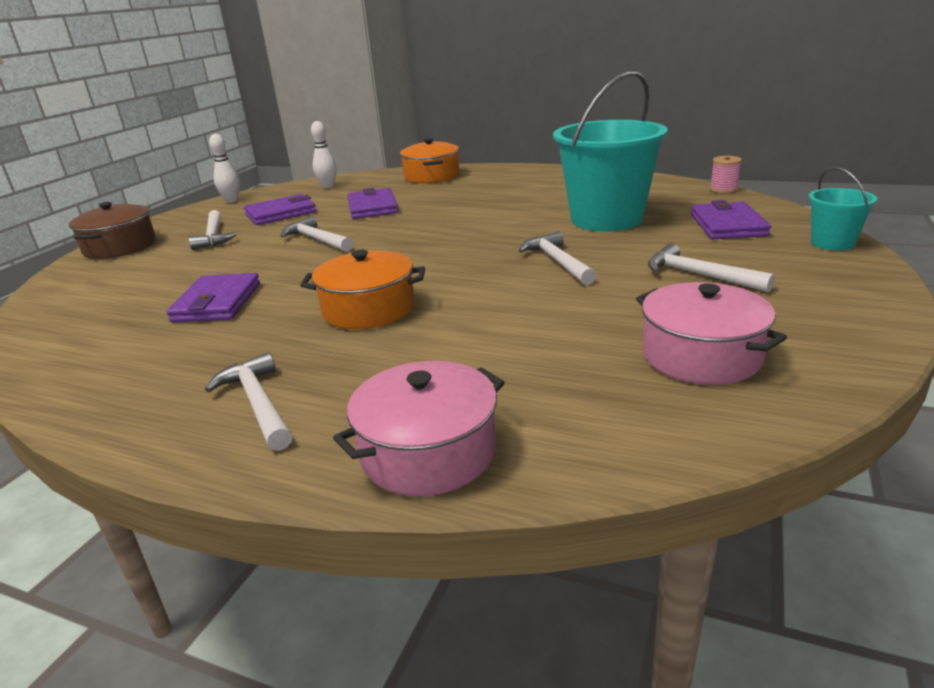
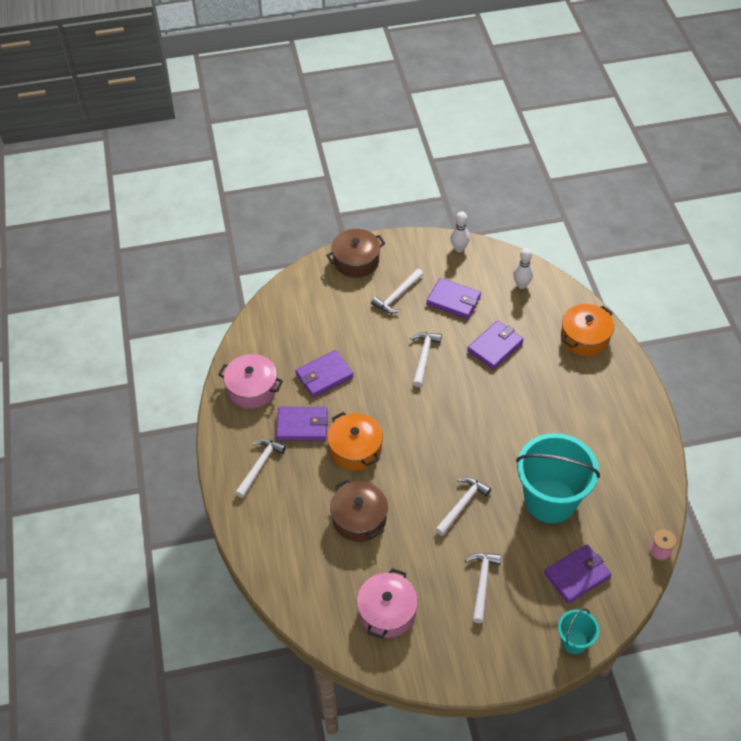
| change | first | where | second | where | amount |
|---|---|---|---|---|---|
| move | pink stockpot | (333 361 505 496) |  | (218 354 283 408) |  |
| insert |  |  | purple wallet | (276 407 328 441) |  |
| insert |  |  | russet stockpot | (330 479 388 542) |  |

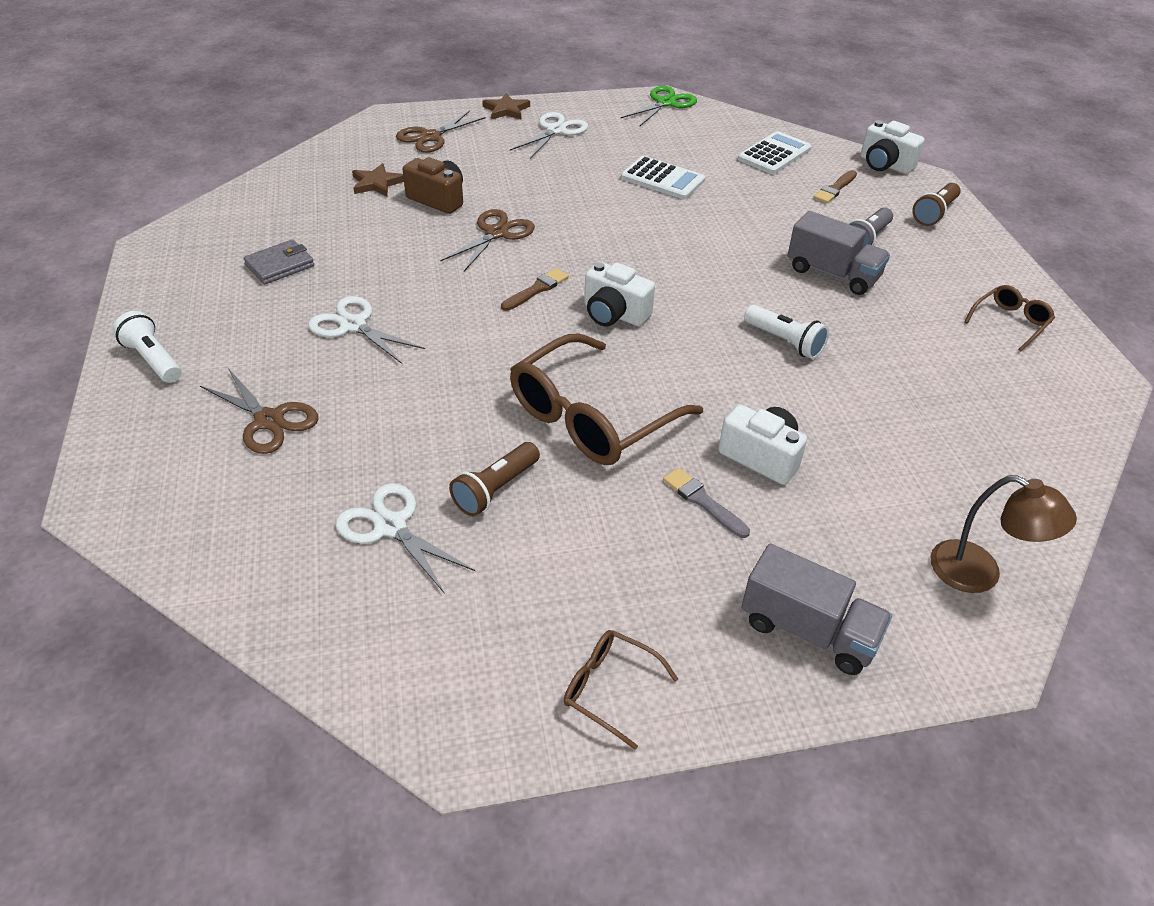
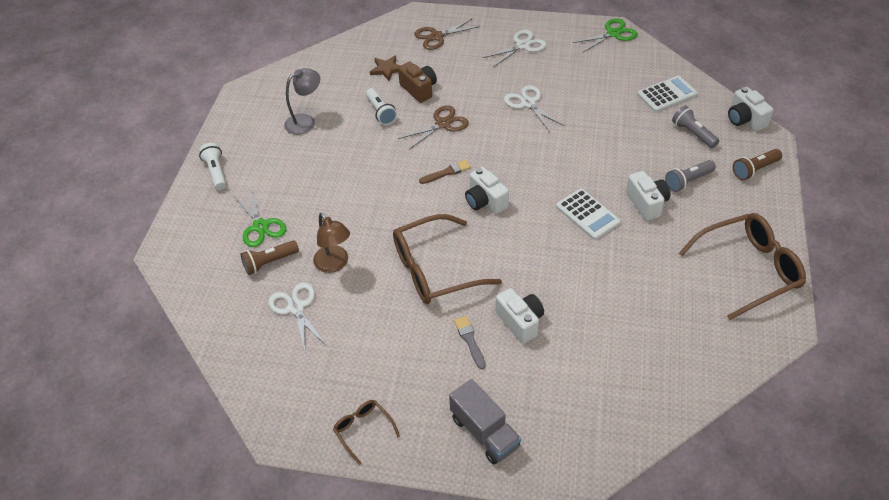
| change | first | where | second | where | amount |
|---|---|---|---|---|---|
| delete | russet star shape | (482 93 530 120) |  |  |  |
| move | white calculator | (621 156 705 199) |  | (556 189 621 240) |  |
| replace | russet paintbrush | (814 170 857 203) | ash-grey flashlight | (672 106 719 148) |  |
| replace | ash-grey lorry | (788 211 890 295) | white photo camera | (626 171 670 221) |  |
| replace | ash-grey wallet | (243 239 314 284) | ash-grey lamp | (284 68 320 135) |  |
| resize | russet eyeglasses | (965 285 1055 351) |  | (679 213 806 320) | x2.08 |
| move | white pair of scissors | (308 296 425 364) |  | (504 85 565 132) |  |
| move | white flashlight | (744 305 829 359) |  | (366 88 397 125) |  |
| recolor | russet pair of scissors | (200 368 318 454) | green pair of scissors | (234 191 287 247) |  |
| move | russet flashlight | (449 442 540 516) |  | (241 240 299 275) |  |
| move | russet lamp | (931 475 1077 593) |  | (313 213 350 273) |  |

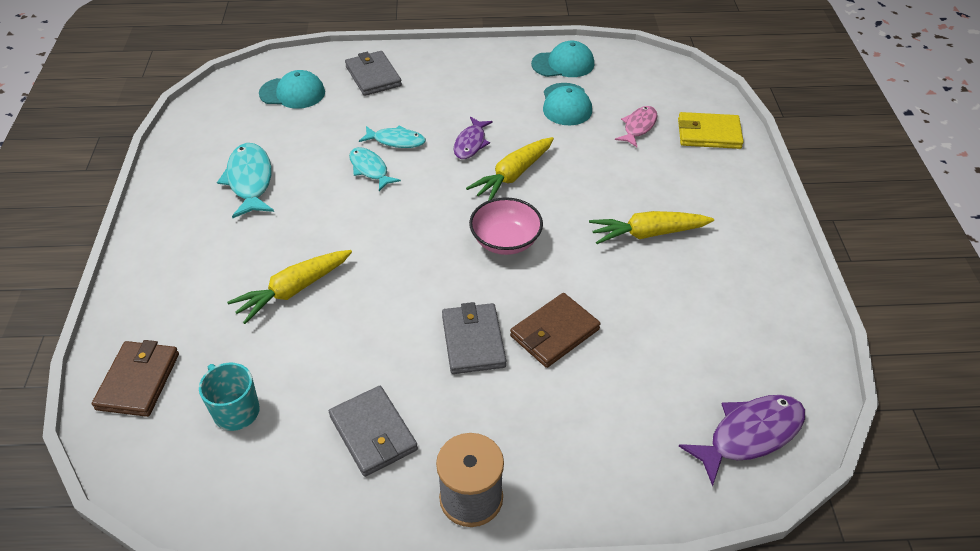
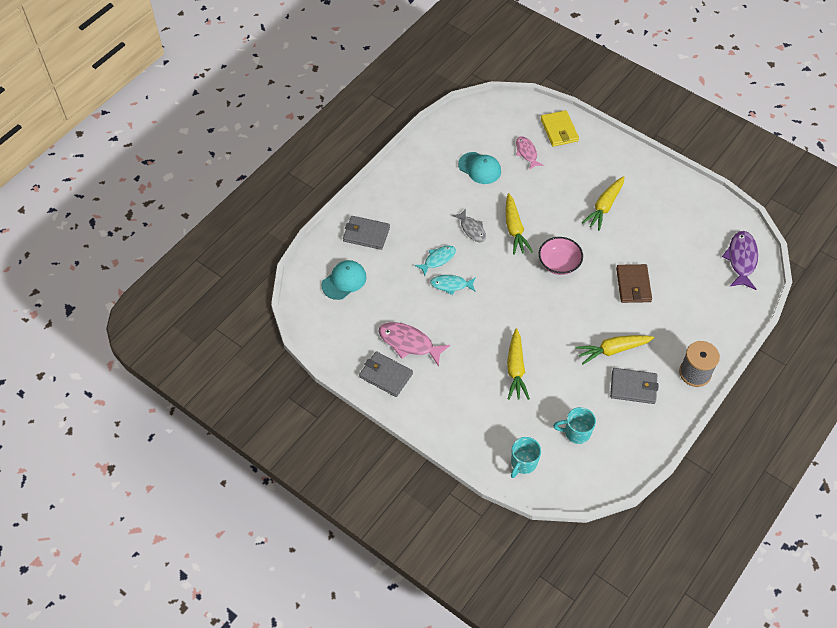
| change | first | where | second | where | amount |
|---|---|---|---|---|---|
| delete | teal cap | (531 41 594 77) |  |  |  |
| rotate | golden wallet | (678 112 744 149) |  | (540 110 579 147) | 60 degrees counterclockwise |
| recolor | purple fish | (453 117 493 159) | ash-grey fish | (452 209 486 242) |  |
| recolor | teal fish | (217 143 274 218) | pink fish | (378 322 450 366) |  |
| move | ash-grey wallet | (442 302 506 374) |  | (359 351 413 397) |  |
| replace | russet wallet | (92 340 179 417) | teal tea mug | (511 437 541 478) |  |
| insert |  |  | golden carrot | (575 335 655 365) |  |

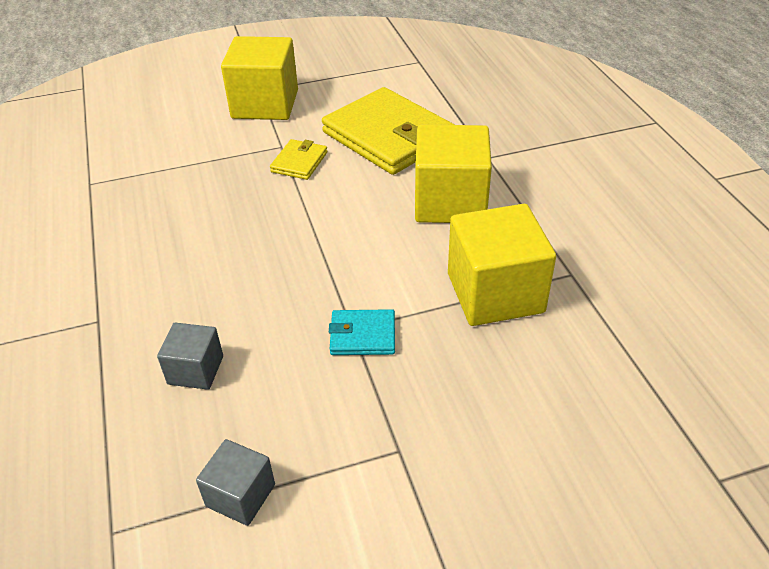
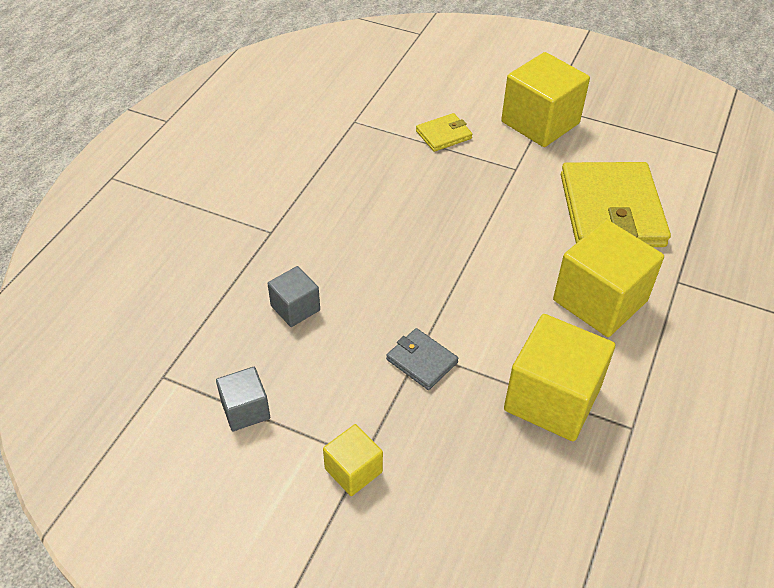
| change | first | where | second | where | amount |
|---|---|---|---|---|---|
| move | golden wallet | (270 139 327 180) |  | (416 113 472 152) |  |
| recolor | teal wallet | (329 309 395 355) | ash-grey wallet | (386 328 459 390) |  |
| insert |  |  | golden solid cube | (323 424 383 496) |  |

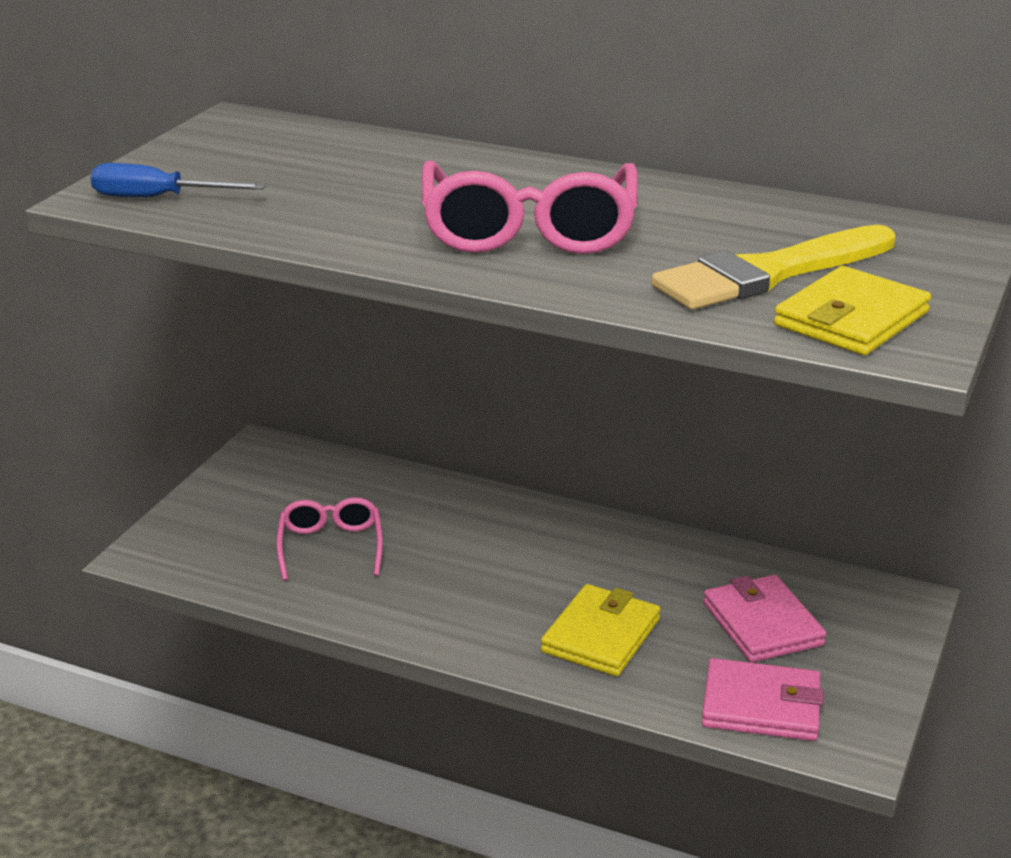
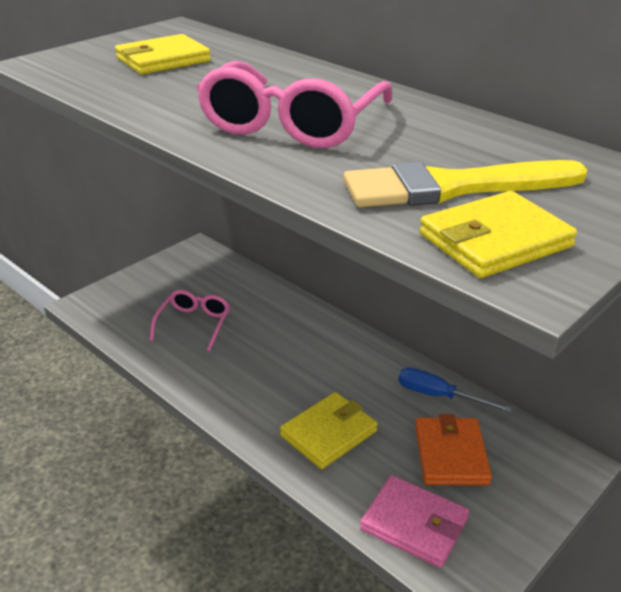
| change | first | where | second | where | amount |
|---|---|---|---|---|---|
| move | royal blue screwdriver | (91 163 266 197) |  | (398 367 512 413) |  |
| recolor | pink wallet | (703 575 827 662) | orange-coloured wallet | (415 414 492 485) |  |
| insert |  |  | golden wallet | (115 34 211 74) |  |

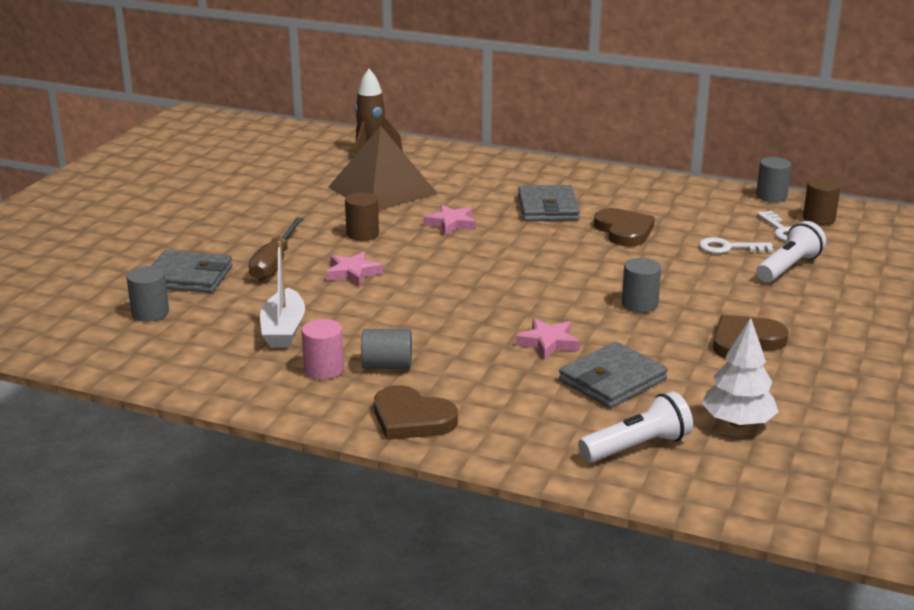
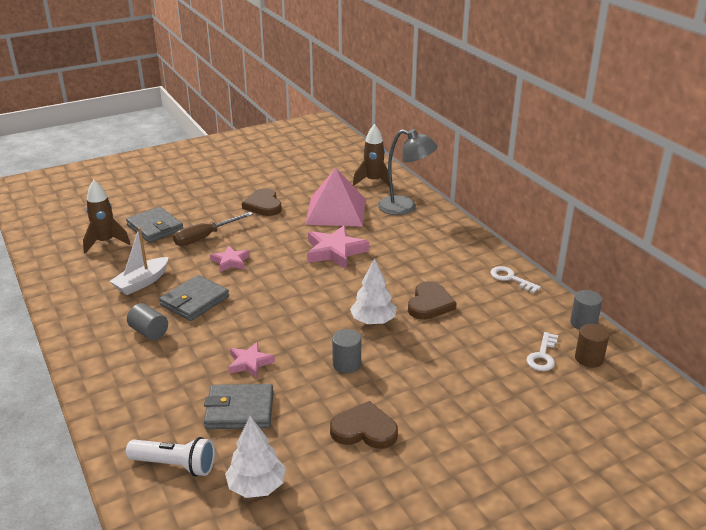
| change | first | where | second | where | amount |
|---|---|---|---|---|---|
| recolor | russet pyramid | (328 126 438 211) | pink pyramid | (305 168 366 227) |  |
| move | ash-grey wallet | (518 185 580 221) |  | (159 275 229 321) |  |
| delete | russet cylinder shape | (345 192 379 241) |  |  |  |
| resize | pink star shape | (423 205 476 235) |  | (307 225 369 269) | x1.66 |
| delete | white flashlight | (756 221 826 282) |  |  |  |
| move | white door key | (699 237 773 254) |  | (490 266 541 293) |  |
| replace | ash-grey cylinder shape | (127 266 169 322) | russet spaceship | (83 180 130 254) |  |
| delete | pink cylinder shape | (301 319 344 380) |  |  |  |
| move | russet love heart | (374 385 458 440) |  | (242 188 282 216) |  |
| insert |  |  | ash-grey lamp | (378 129 438 215) |  |
| insert |  |  | white tree | (350 258 396 324) |  |

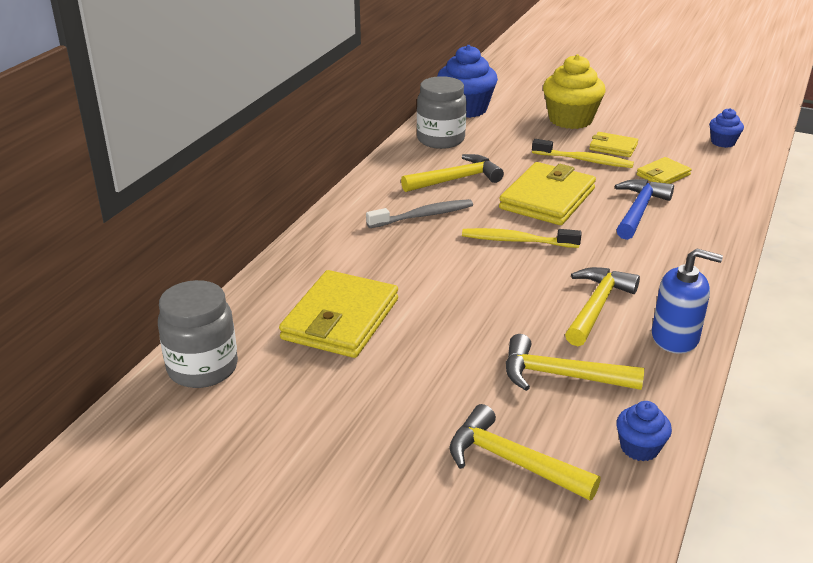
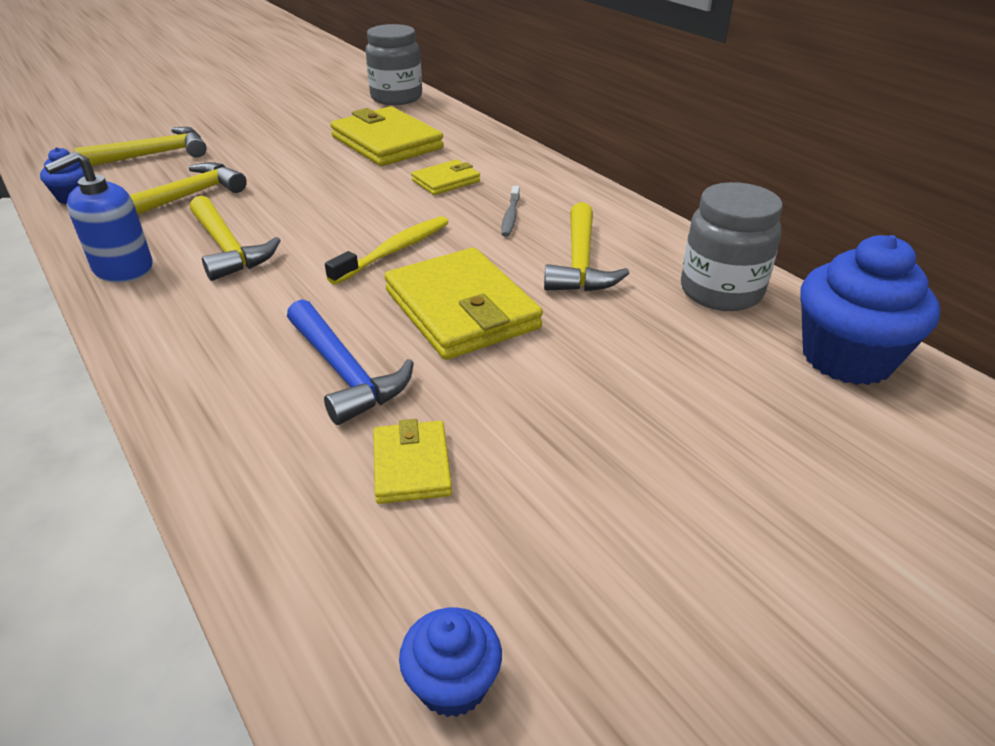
| change | first | where | second | where | amount |
|---|---|---|---|---|---|
| delete | golden muffin | (543 54 606 129) |  |  |  |
| move | golden wallet | (589 132 638 157) |  | (411 159 480 195) |  |
| delete | golden toothbrush | (532 139 634 168) |  |  |  |
| resize | ash-grey toothbrush | (366 199 473 228) |  | (502 186 520 237) | x0.62 |

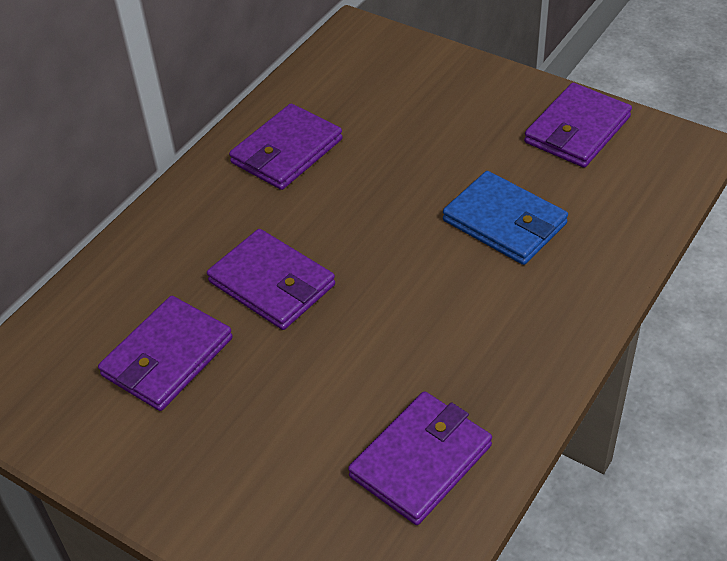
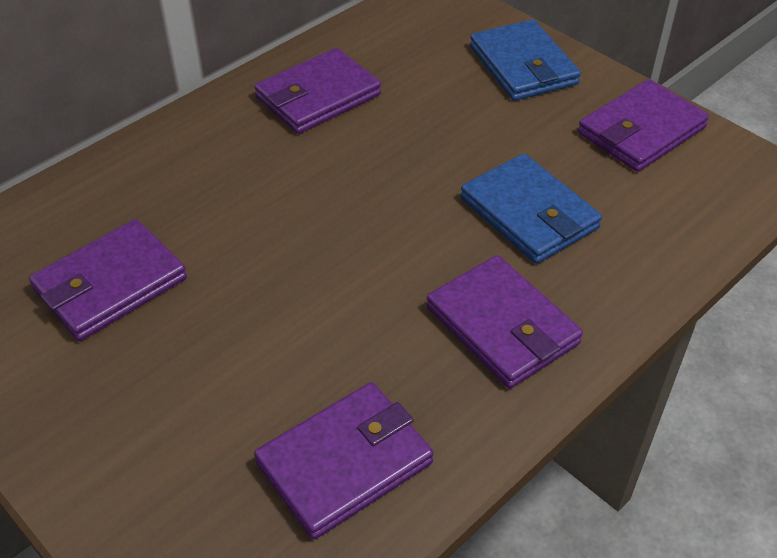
| change | first | where | second | where | amount |
|---|---|---|---|---|---|
| move | purple wallet | (207 229 335 330) |  | (426 255 583 389) |  |
| insert |  |  | royal blue wallet | (470 19 581 101) |  |

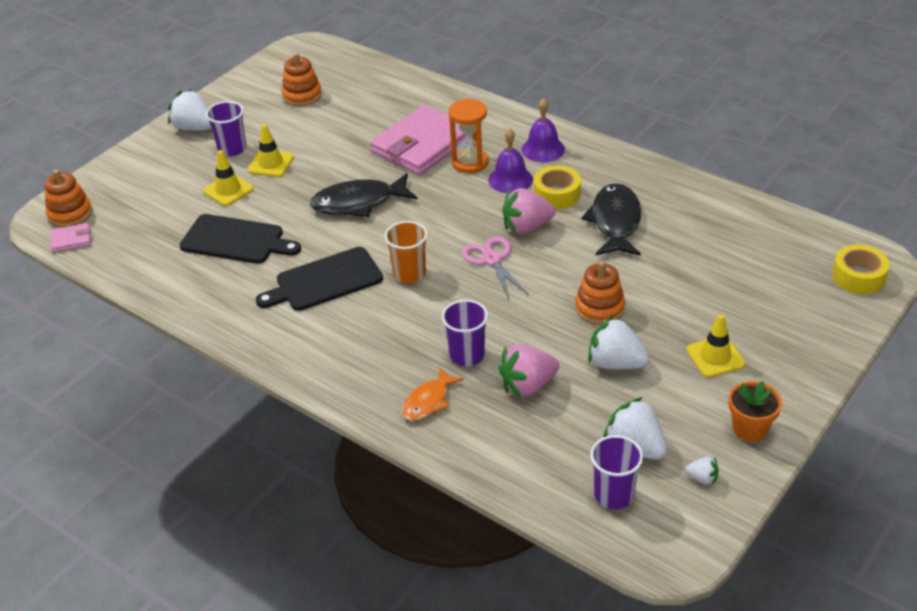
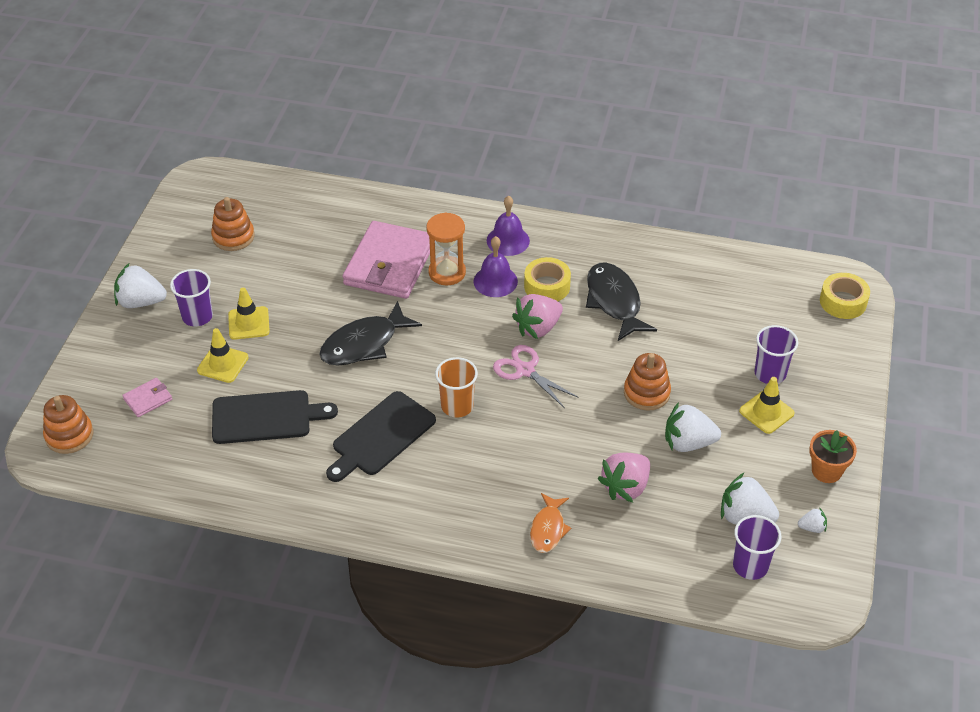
| change | first | where | second | where | amount |
|---|---|---|---|---|---|
| move | pink wallet | (51 223 91 252) |  | (122 378 172 417) |  |
| move | purple cup | (442 300 488 366) |  | (754 325 798 384) |  |

